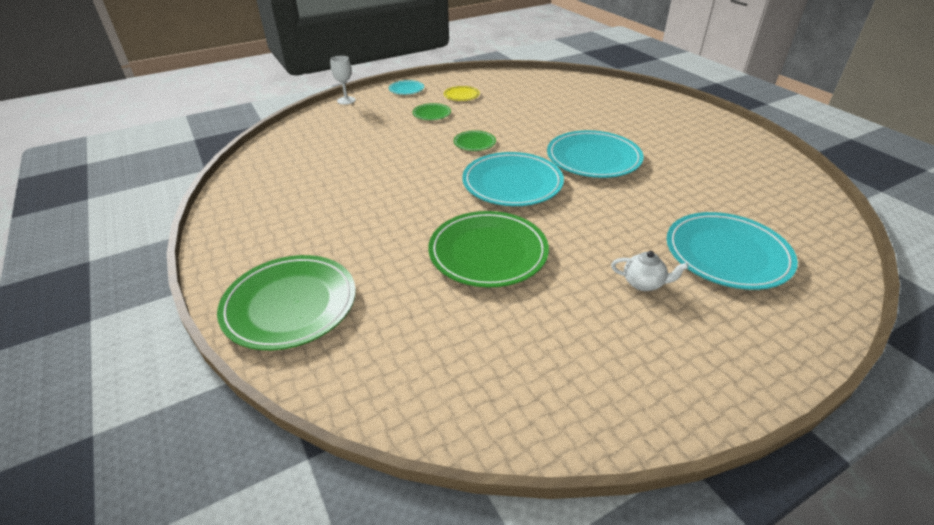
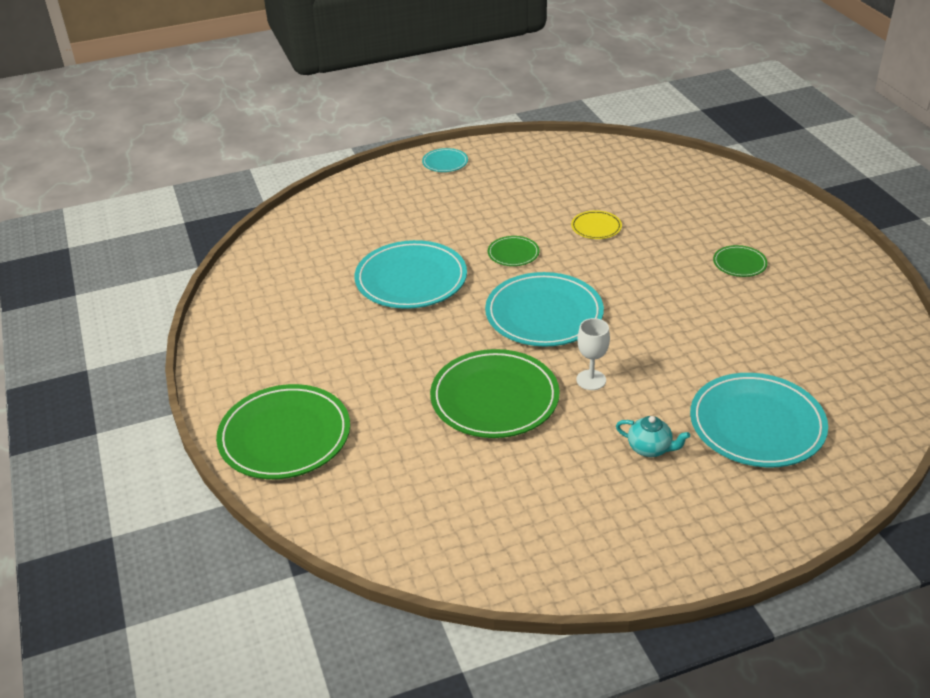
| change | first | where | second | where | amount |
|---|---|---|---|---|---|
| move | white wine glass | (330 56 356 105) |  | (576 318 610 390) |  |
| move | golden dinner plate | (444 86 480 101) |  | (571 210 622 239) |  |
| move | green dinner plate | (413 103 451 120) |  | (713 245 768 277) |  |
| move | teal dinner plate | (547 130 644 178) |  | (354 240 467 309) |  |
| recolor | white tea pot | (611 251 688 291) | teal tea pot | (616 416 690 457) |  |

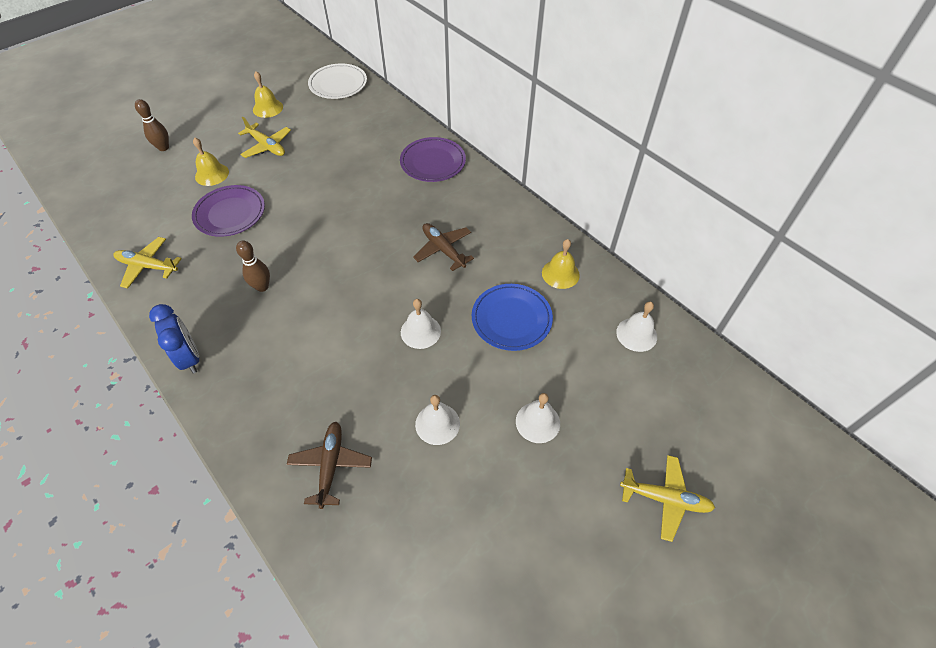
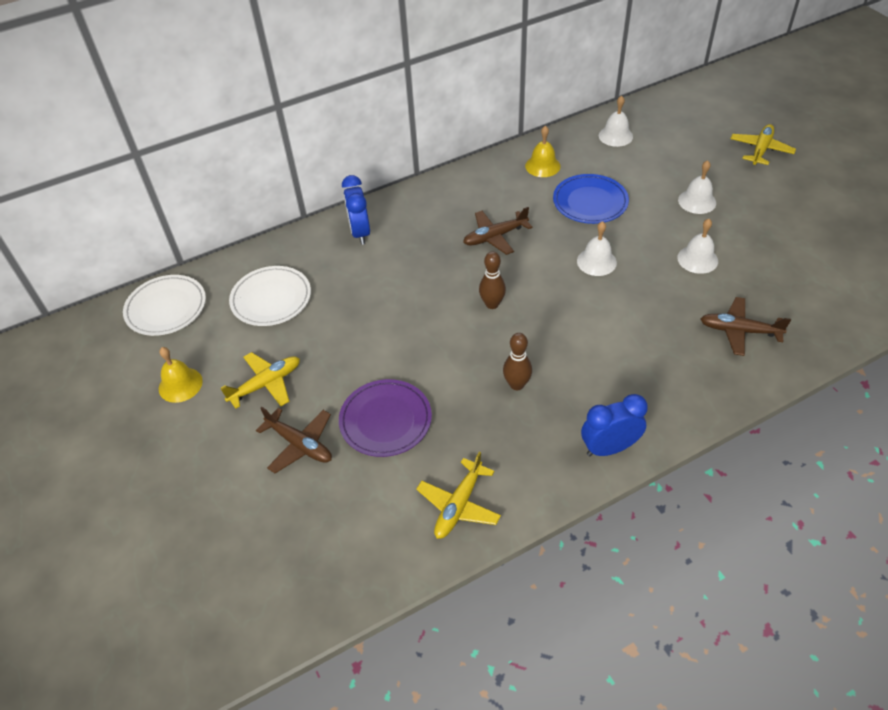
| change | first | where | second | where | amount |
|---|---|---|---|---|---|
| move | russet bowling pin | (135 99 169 151) |  | (479 251 506 309) |  |
| replace | purple dinner plate | (400 137 466 182) | royal blue bedside clock | (342 175 370 245) |  |
| replace | golden school bell | (193 138 229 186) | russet toy plane | (256 407 332 473) |  |
| insert |  |  | white dinner plate | (229 266 311 326) |  |

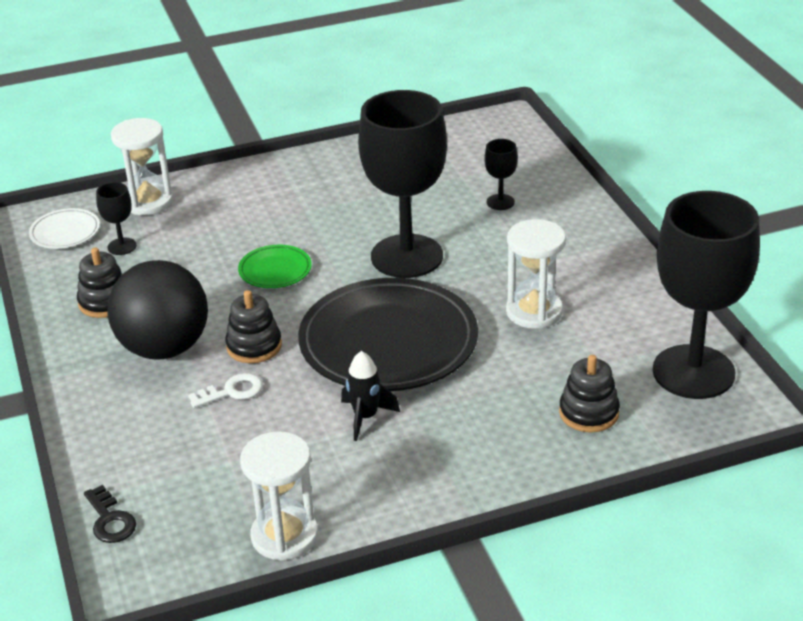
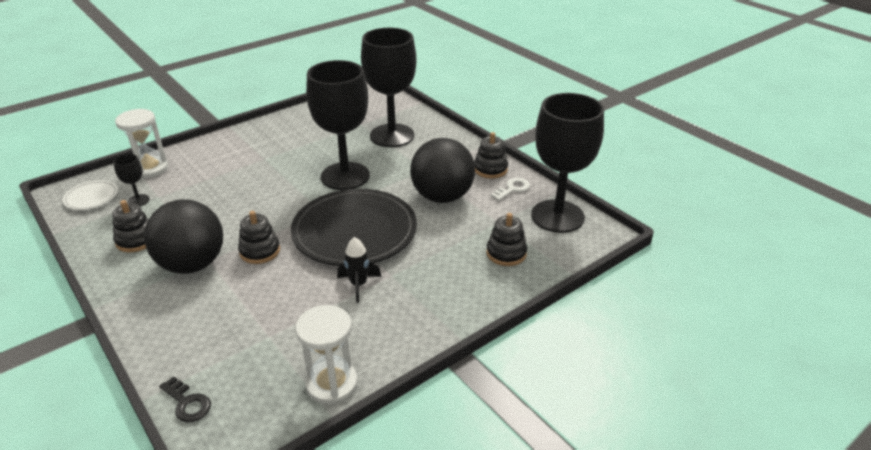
| change | first | where | second | where | amount |
|---|---|---|---|---|---|
| resize | jet-black wine glass | (484 139 518 210) |  | (361 28 417 147) | x2.46 |
| replace | white sandglass | (506 219 566 329) | jet-black ball | (410 138 475 203) |  |
| delete | green dinner plate | (238 245 312 288) |  |  |  |
| move | white door key | (188 373 263 408) |  | (491 178 530 201) |  |
| insert |  |  | jet-black ring stacker | (474 132 508 178) |  |

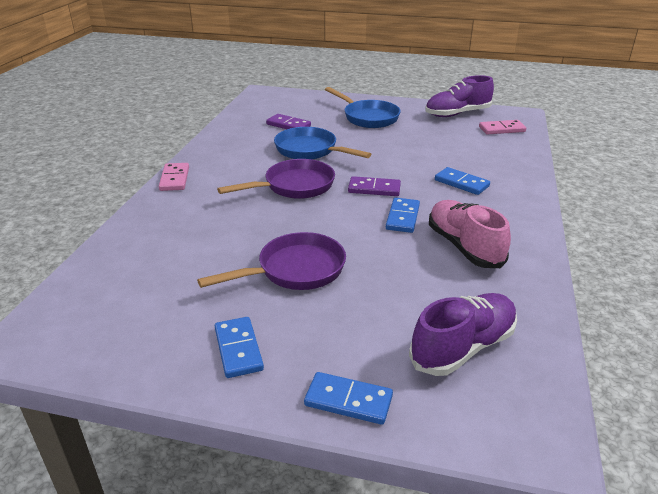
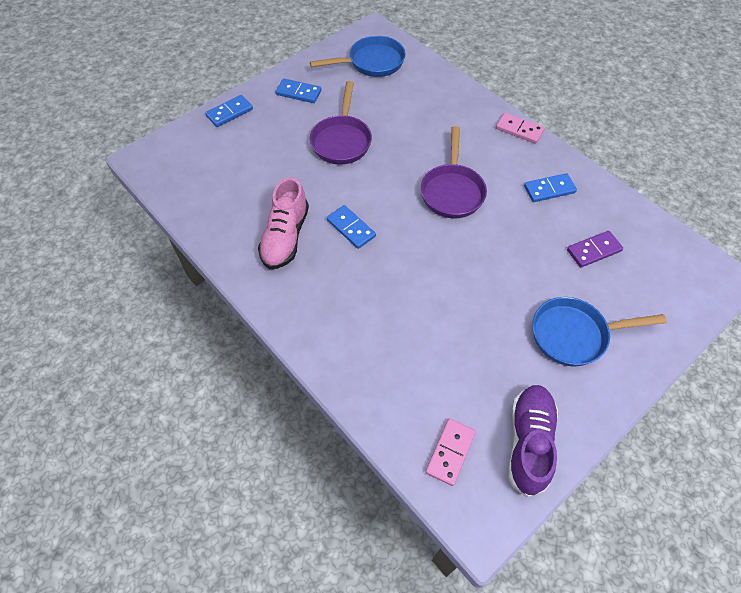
| change | first | where | second | where | amount |
|---|---|---|---|---|---|
| move | royal blue pan | (274 127 371 159) |  | (310 36 405 77) |  |
| move | royal blue domino piece | (435 167 490 195) |  | (524 173 577 202) |  |
| delete | purple domino piece | (348 176 401 196) |  |  |  |
| rotate | pink lace-up shoe | (429 200 511 268) |  | (258 177 309 269) | 90 degrees clockwise |
| delete | purple lace-up shoe | (409 293 517 376) |  |  |  |

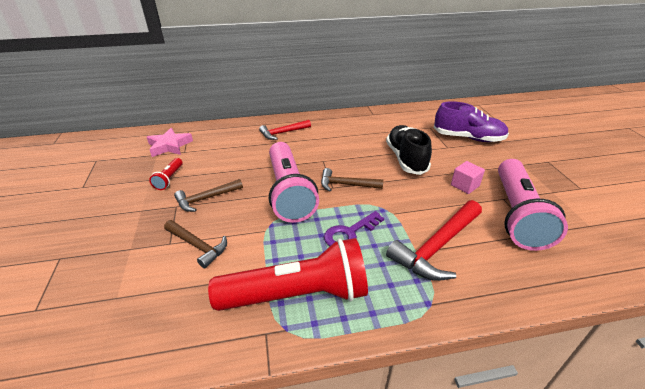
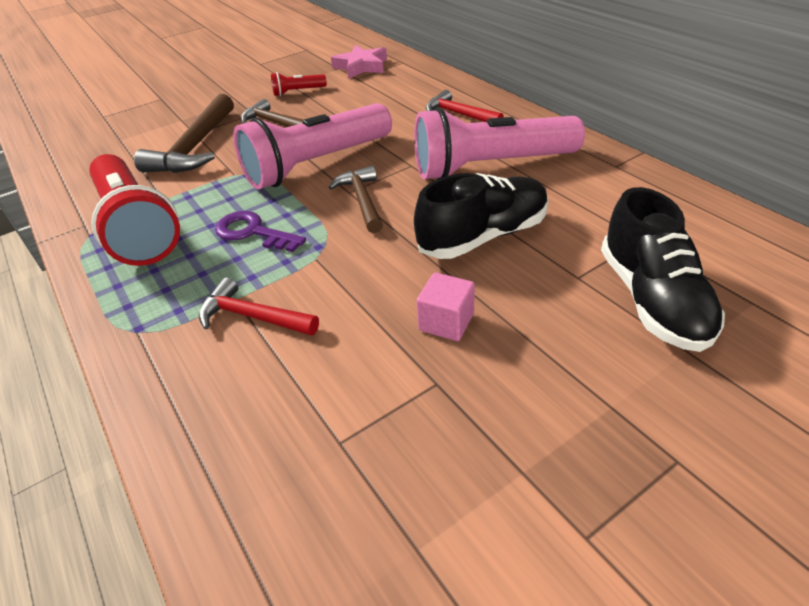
| change | first | where | second | where | amount |
|---|---|---|---|---|---|
| recolor | purple lace-up shoe | (434 101 509 142) | jet-black lace-up shoe | (601 187 725 352) |  |
| move | pink flashlight | (498 159 568 251) |  | (414 107 585 179) |  |
| resize | scarlet hammer | (386 200 482 281) |  | (199 277 319 336) | x0.62 |
| resize | russet hammer | (164 220 227 268) |  | (134 94 234 173) | x1.62 |

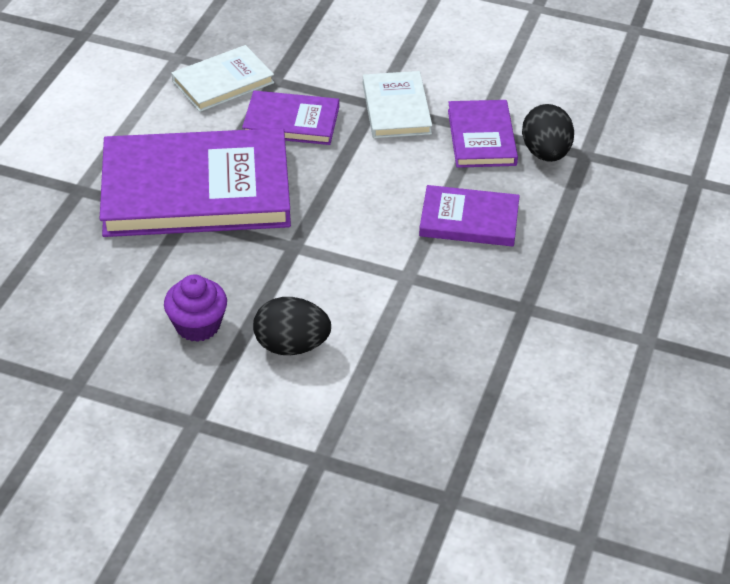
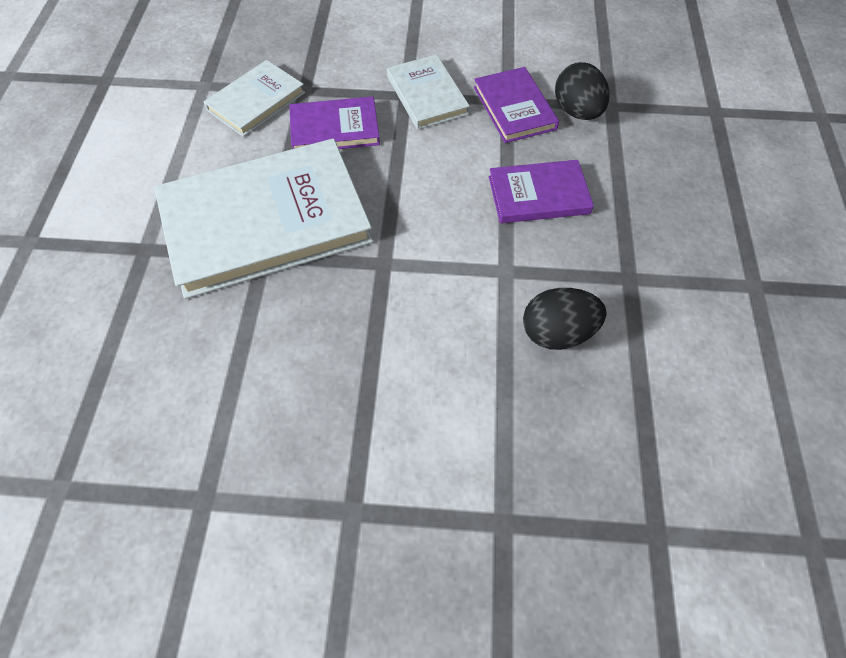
| change | first | where | second | where | amount |
|---|---|---|---|---|---|
| recolor | purple hardcover | (100 128 291 237) | white hardcover | (154 138 373 299) |  |
| delete | purple muffin | (164 275 227 342) |  |  |  |
| move | jet-black egg | (253 297 331 355) |  | (523 288 607 350) |  |

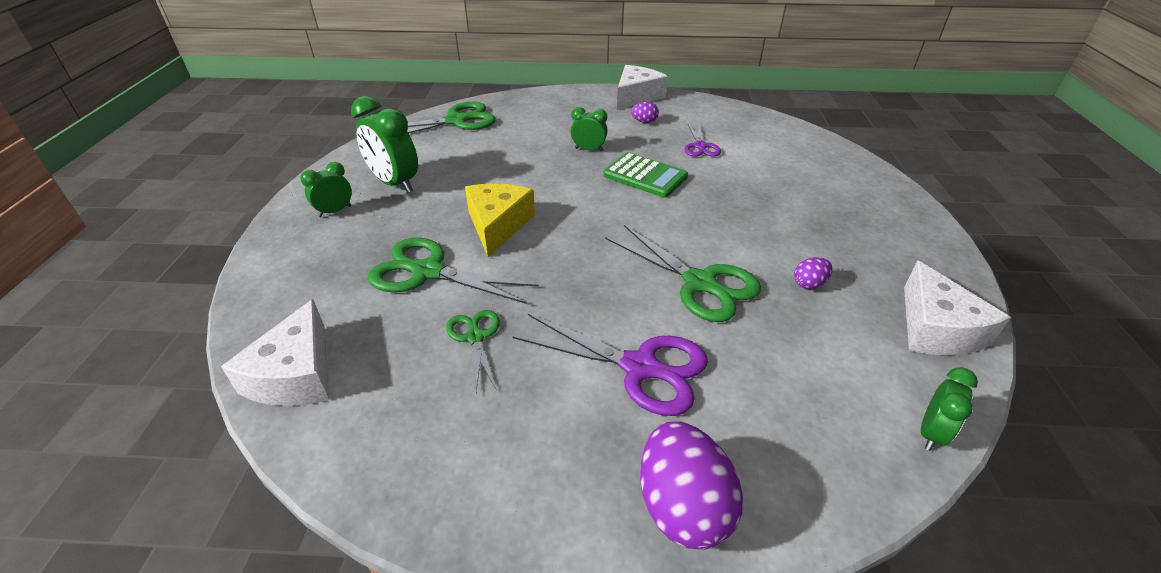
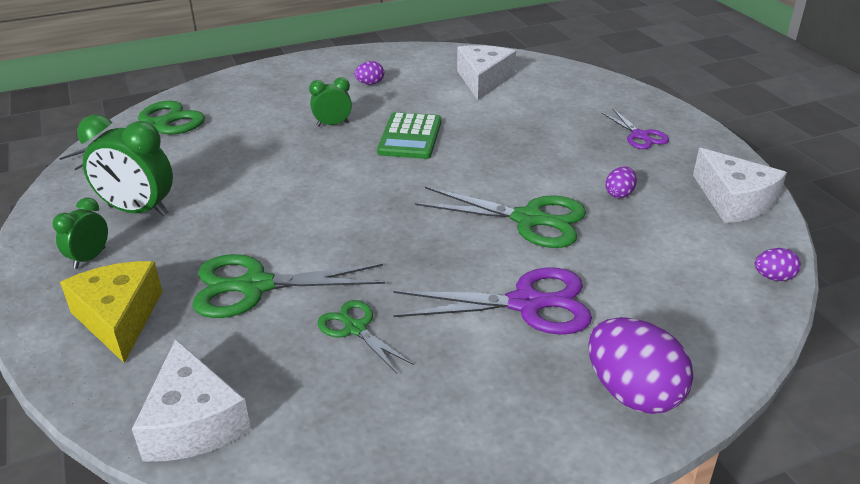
| change | first | where | second | where | amount |
|---|---|---|---|---|---|
| move | white piece of cheese | (617 65 668 110) |  | (457 45 516 100) |  |
| move | purple pair of scissors | (684 123 721 157) |  | (601 109 669 149) |  |
| rotate | green calculator | (603 152 688 198) |  | (377 112 441 159) | 90 degrees clockwise |
| move | golden piece of cheese | (465 183 535 257) |  | (60 261 162 363) |  |
| replace | green bedside clock | (921 367 978 451) | purple egg | (755 248 801 281) |  |

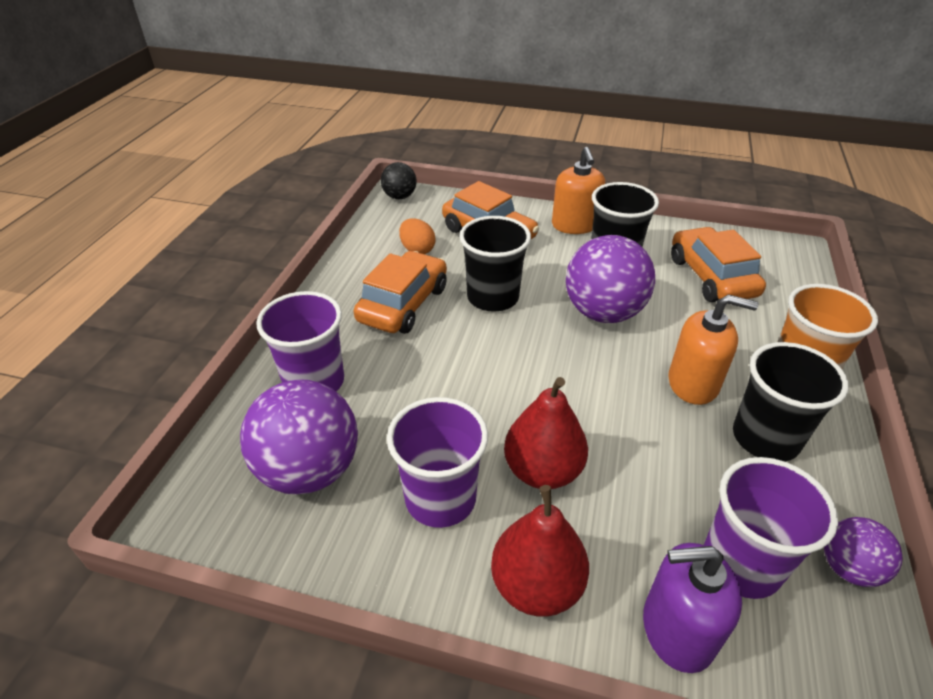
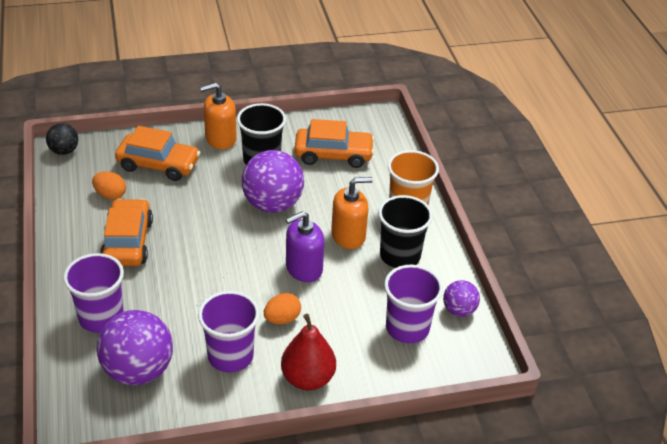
| change | first | where | second | where | amount |
|---|---|---|---|---|---|
| rotate | orange-coloured soap pump | (552 147 605 234) |  | (200 83 237 149) | 105 degrees clockwise |
| delete | jet-black cup | (459 216 531 312) |  |  |  |
| rotate | orange-coloured automobile | (671 227 766 302) |  | (295 119 375 168) | 135 degrees clockwise |
| replace | scarlet toy pear | (504 377 588 489) | orange-coloured egg | (264 293 301 324) |  |
| move | purple soap pump | (643 543 742 673) |  | (285 211 324 282) |  |

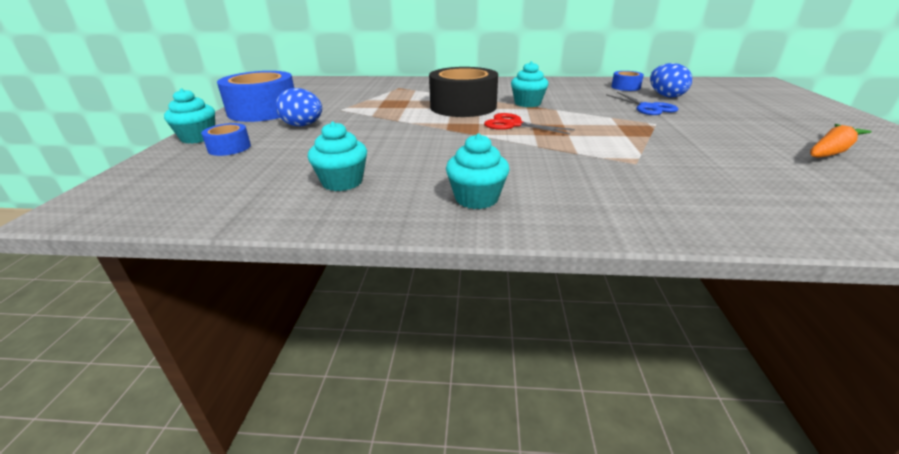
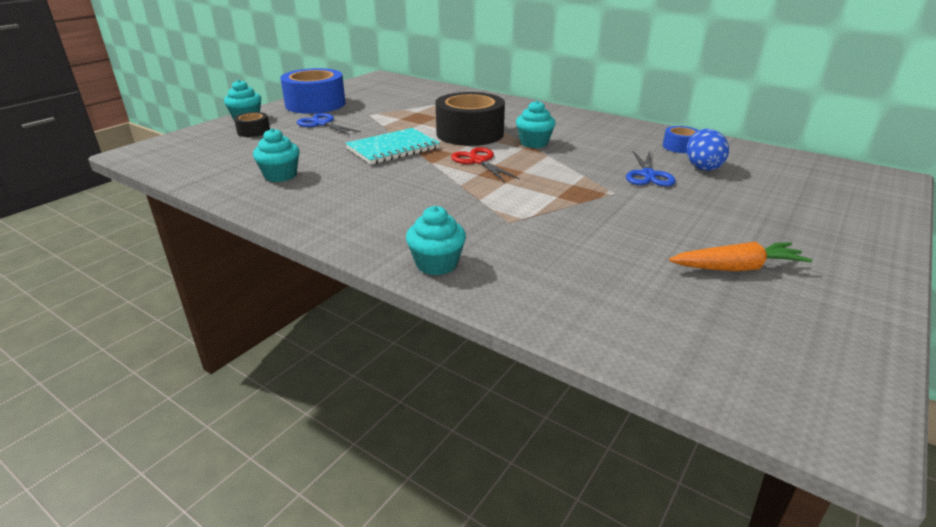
| change | first | where | second | where | amount |
|---|---|---|---|---|---|
| replace | royal blue egg | (276 88 322 126) | royal blue pair of scissors | (297 113 361 135) |  |
| recolor | royal blue tape | (201 123 251 156) | jet-black tape | (234 112 270 137) |  |
| move | teal muffin | (446 133 509 209) |  | (406 206 466 275) |  |
| insert |  |  | teal notebook | (345 128 440 165) |  |

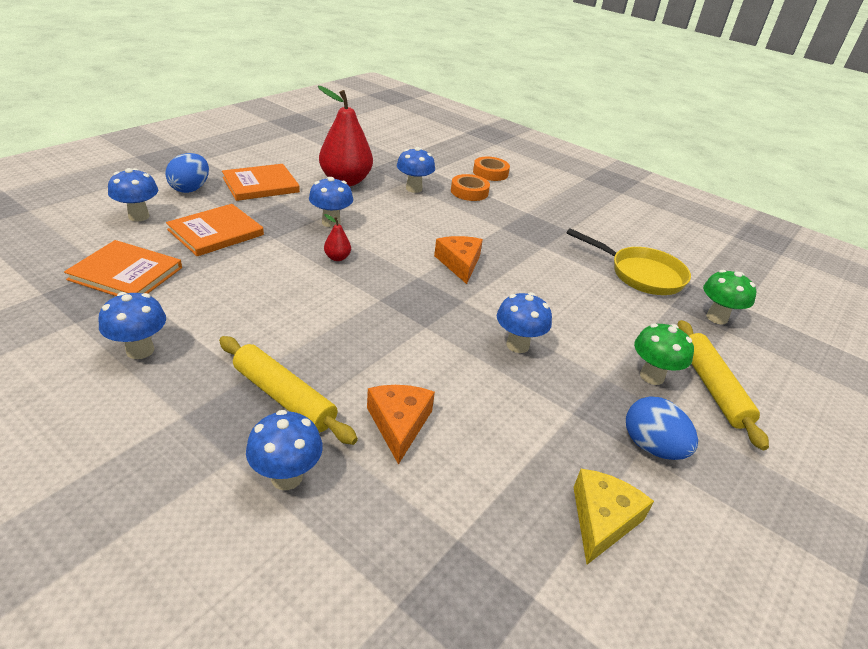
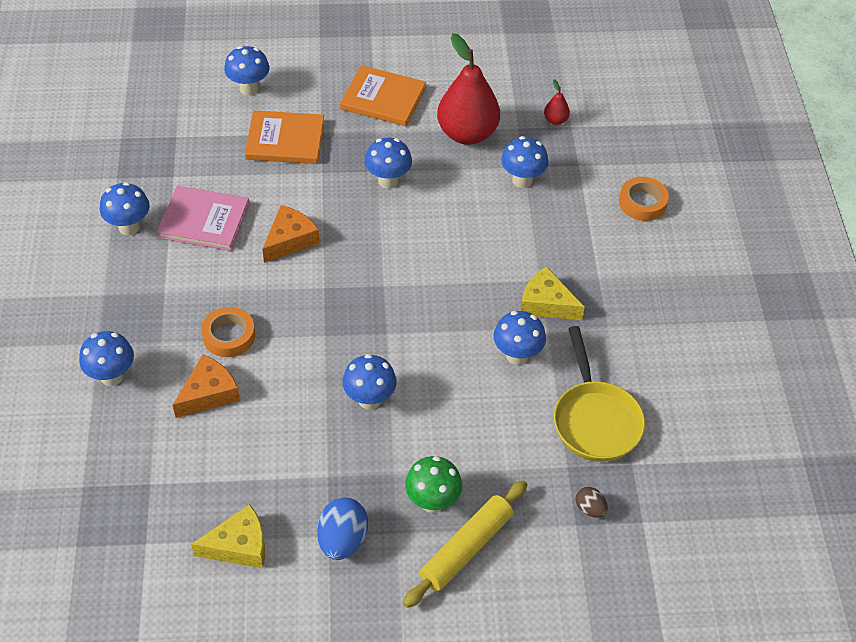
| change | first | where | second | where | amount |
|---|---|---|---|---|---|
| delete | royal blue egg | (165 153 209 193) |  |  |  |
| move | orange-coloured tape | (451 174 490 201) |  | (201 307 255 357) |  |
| move | scarlet toy pear | (324 214 351 261) |  | (544 79 570 125) |  |
| move | orange-coloured piece of cheese | (434 236 483 284) |  | (262 205 320 263) |  |
| delete | orange-coloured hardcover | (64 240 182 296) |  |  |  |
| replace | green mushroom | (703 270 756 325) | russet egg | (576 487 608 518) |  |
| delete | golden pastry roller | (219 336 358 445) |  |  |  |
| insert |  |  | pink hardcover | (157 186 249 251) |  |
| insert |  |  | golden piece of cheese | (521 266 585 320) |  |
| insert |  |  | royal blue mushroom | (493 311 546 365) |  |

